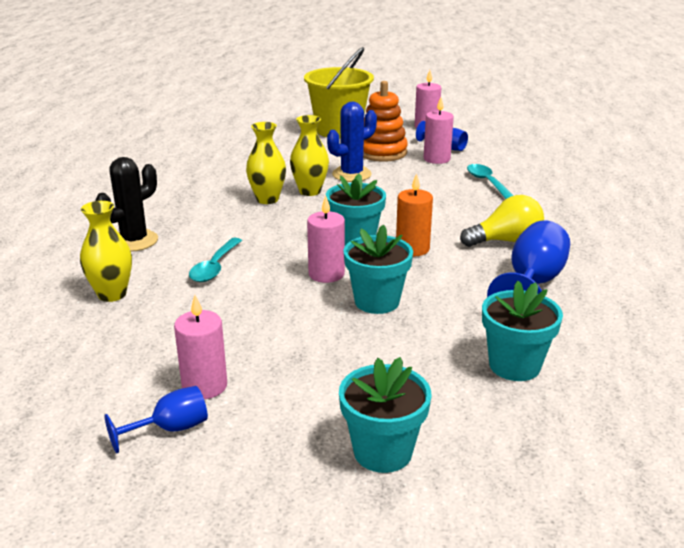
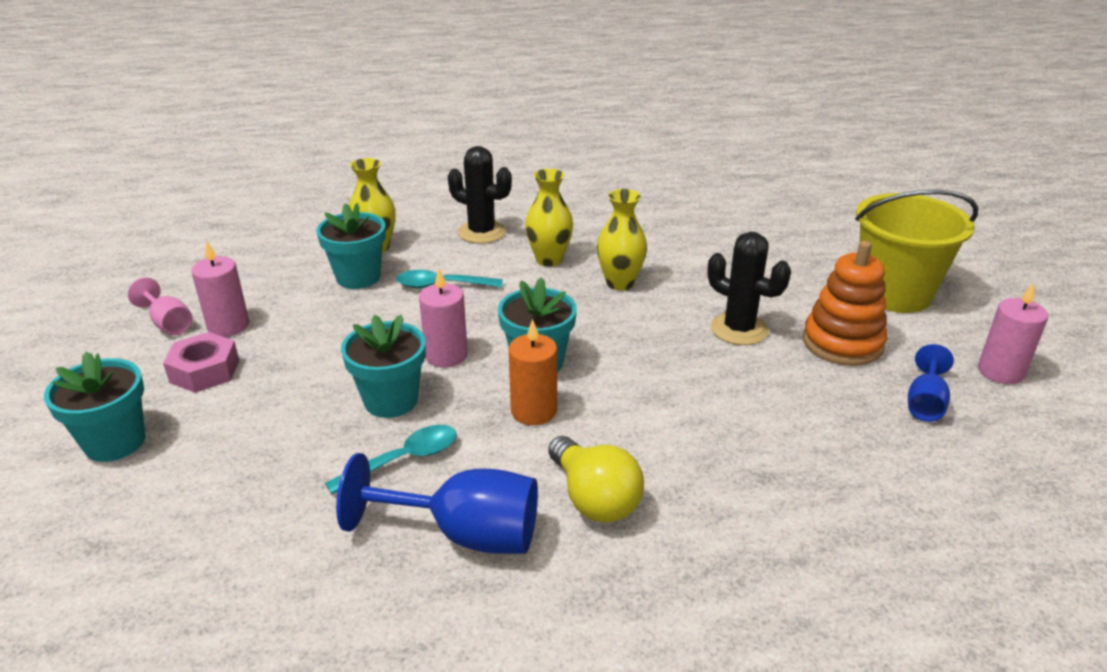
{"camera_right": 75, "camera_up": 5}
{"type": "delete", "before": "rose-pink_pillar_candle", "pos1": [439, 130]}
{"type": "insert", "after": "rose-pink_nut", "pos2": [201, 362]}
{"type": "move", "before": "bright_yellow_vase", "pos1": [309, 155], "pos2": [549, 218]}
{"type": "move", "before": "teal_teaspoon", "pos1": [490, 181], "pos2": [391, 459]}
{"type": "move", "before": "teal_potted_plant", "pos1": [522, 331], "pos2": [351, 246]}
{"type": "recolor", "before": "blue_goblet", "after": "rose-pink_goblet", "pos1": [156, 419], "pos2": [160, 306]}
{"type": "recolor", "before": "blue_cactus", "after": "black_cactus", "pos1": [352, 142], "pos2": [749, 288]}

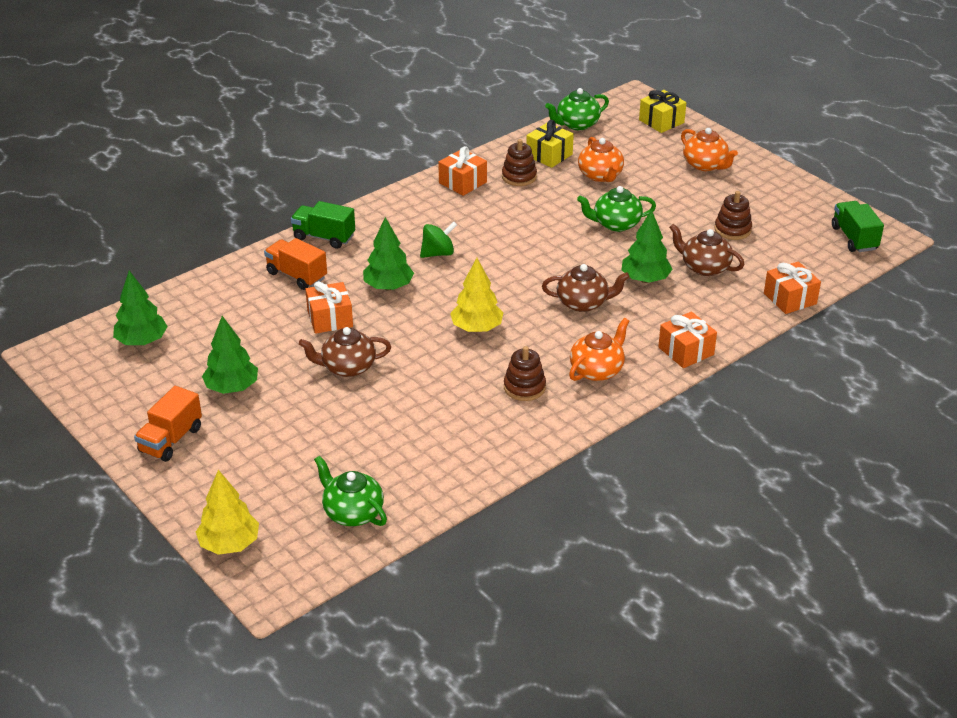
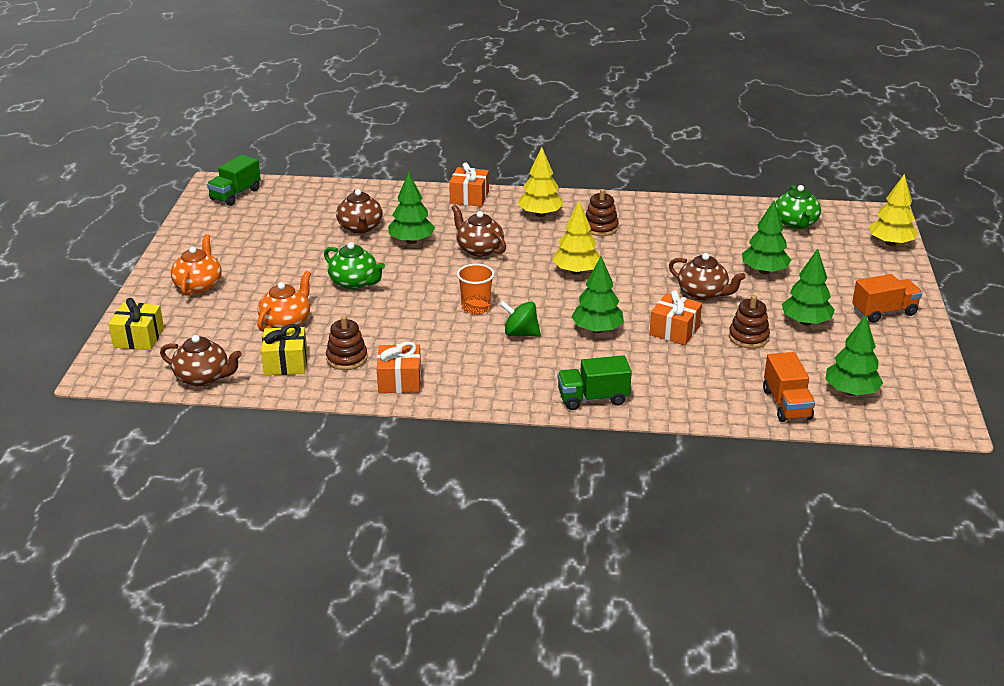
{"camera_right": -135, "camera_up": -5}
{"type": "delete", "before": "orange-coloured_gift", "pos1": [792, 287]}
{"type": "insert", "after": "orange-coloured_tumbler", "pos2": [475, 289]}
{"type": "insert", "after": "green_tree", "pos2": [766, 237]}
{"type": "move", "before": "orange-coloured_truck", "pos1": [295, 264], "pos2": [789, 387]}
{"type": "move", "before": "dark_brown_ring_stacker", "pos1": [733, 215], "pos2": [749, 321]}
{"type": "replace", "before": "orange-coloured_china_teapot", "after": "bright_yellow_tree", "pos1": [599, 349], "pos2": [541, 182]}
{"type": "recolor", "before": "green_china_teapot", "after": "dark_brown_china_teapot", "pos1": [577, 109], "pos2": [201, 361]}
{"type": "rotate", "before": "green_truck", "pos1": [323, 225], "pos2": [594, 382], "turn": 105}

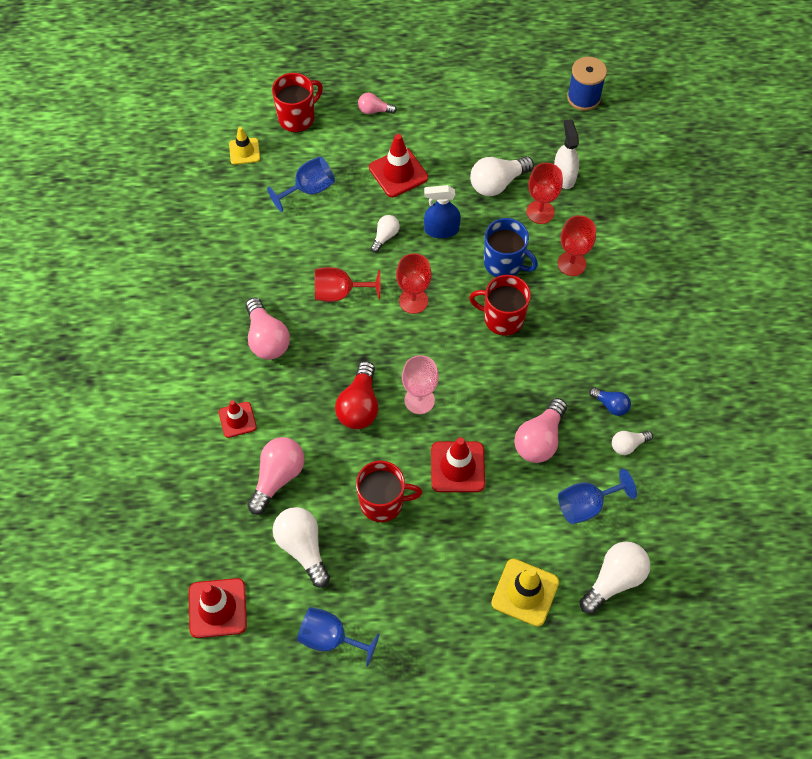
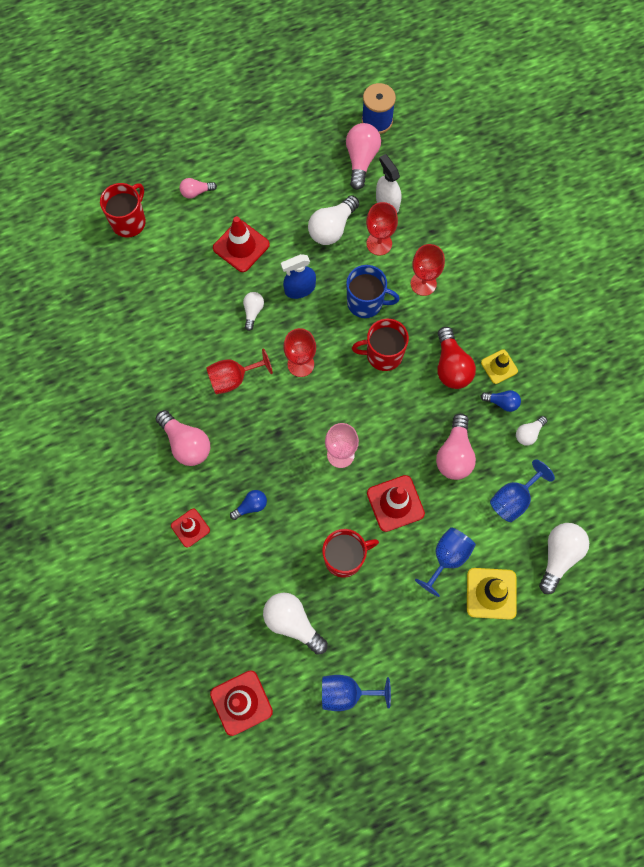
{"camera_right": -20, "camera_up": 10}
{"type": "insert", "after": "blue_light_bulb", "pos2": [248, 505]}
{"type": "move", "before": "bright_yellow_safety_cone", "pos1": [244, 146], "pos2": [499, 366]}
{"type": "move", "before": "rose-pink_light_bulb", "pos1": [276, 476], "pos2": [363, 156]}
{"type": "move", "before": "blue_goblet", "pos1": [301, 184], "pos2": [445, 562]}
{"type": "move", "before": "scarlet_light_bulb", "pos1": [356, 395], "pos2": [456, 358]}

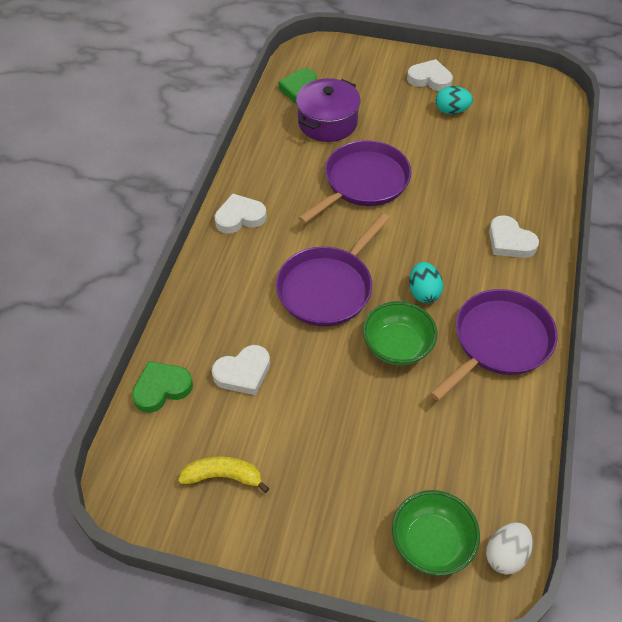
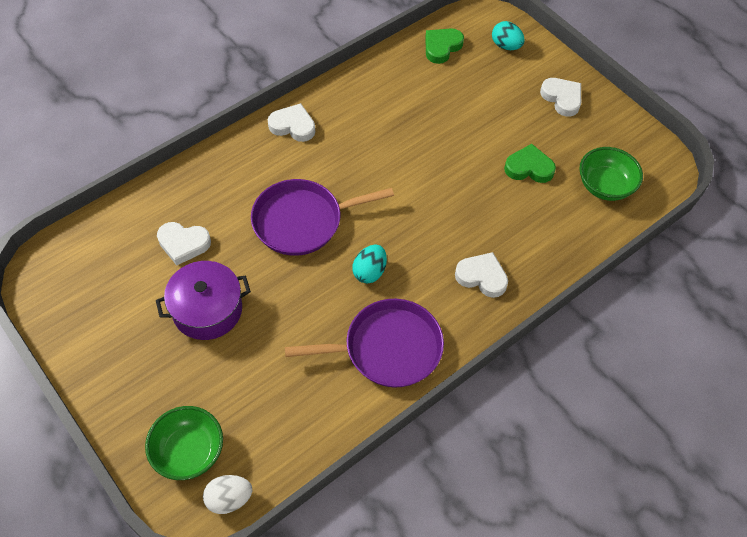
{"camera_right": 35, "camera_up": 5}
{"type": "delete", "before": "bright_yellow_toy_banana", "pos1": [223, 474]}
{"type": "delete", "before": "violet_frying_pan", "pos1": [355, 182]}
{"type": "move", "before": "green_heart", "pos1": [162, 387], "pos2": [530, 163]}
{"type": "move", "before": "violet_stockpot", "pos1": [328, 110], "pos2": [203, 300]}
{"type": "move", "before": "green_serving_bowl", "pos1": [400, 333], "pos2": [611, 174]}
{"type": "move", "before": "teal_egg", "pos1": [454, 100], "pos2": [508, 35]}
{"type": "rotate", "before": "pure_white_heart", "pos1": [514, 236], "pos2": [481, 275], "turn": 120}

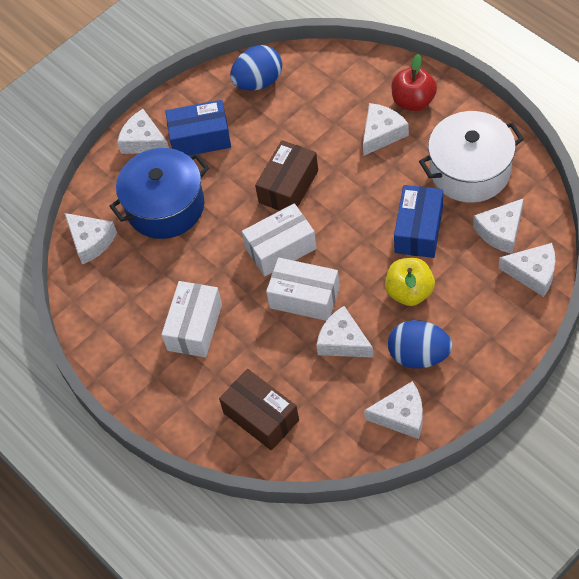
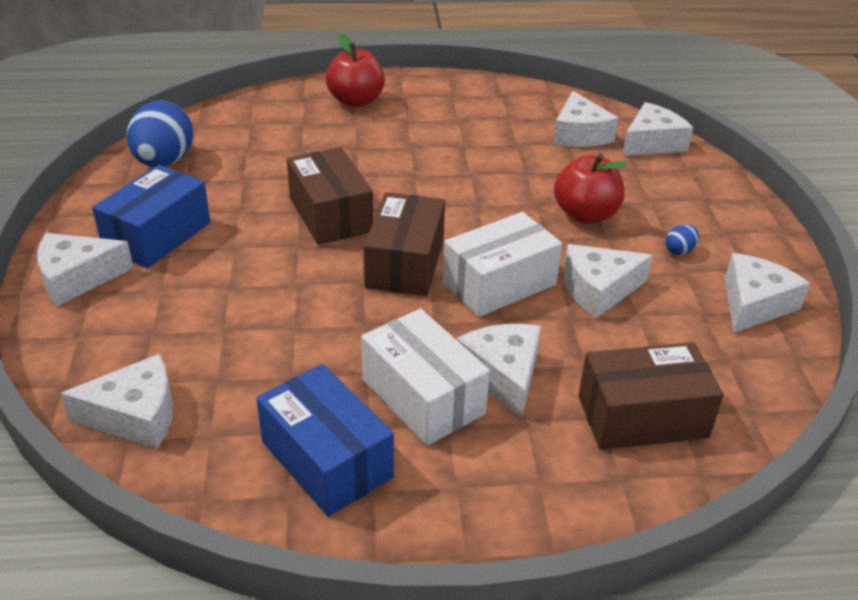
{"camera_right": -60, "camera_up": -20}
{"type": "delete", "before": "blue_stockpot", "pos1": [159, 193]}
{"type": "delete", "before": "pure_white_stockpot", "pos1": [471, 157]}
{"type": "move", "before": "pure_white_cheese_wedge", "pos1": [386, 129], "pos2": [498, 371]}
{"type": "move", "before": "blue_parcel", "pos1": [418, 221], "pos2": [325, 440]}
{"type": "recolor", "before": "pure_white_parcel", "after": "dark_brown_parcel", "pos1": [279, 239], "pos2": [404, 244]}
{"type": "recolor", "before": "bright_yellow_toy_apple", "after": "scarlet_toy_apple", "pos1": [410, 282], "pos2": [591, 188]}
{"type": "resize", "before": "blue_egg", "pos1": [420, 344], "pos2": [682, 240], "scale": 0.42}

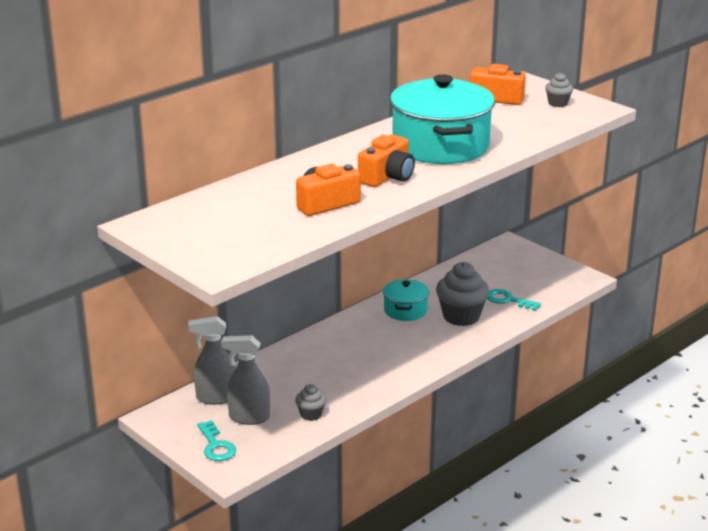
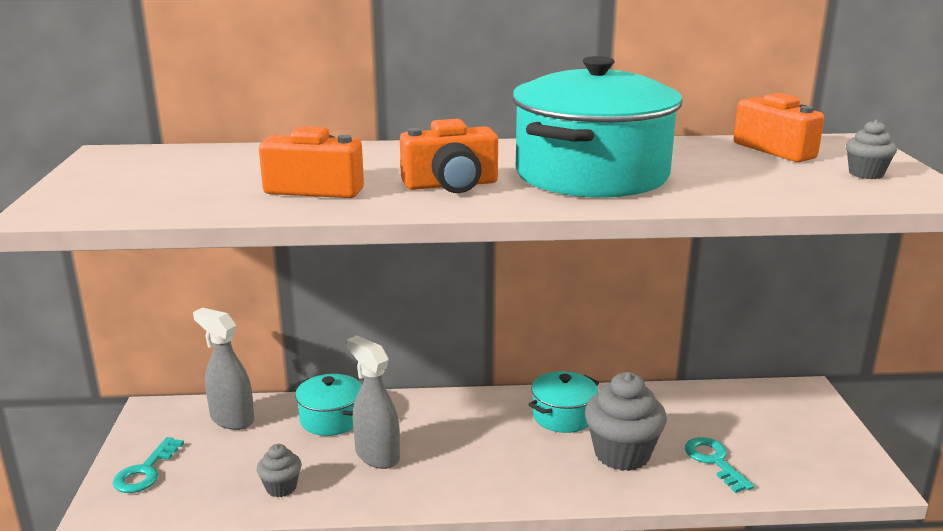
{"camera_right": 40, "camera_up": -5}
{"type": "insert", "after": "teal_stockpot", "pos2": [328, 405]}
{"type": "move", "before": "gray_sprayer", "pos1": [245, 380], "pos2": [373, 402]}

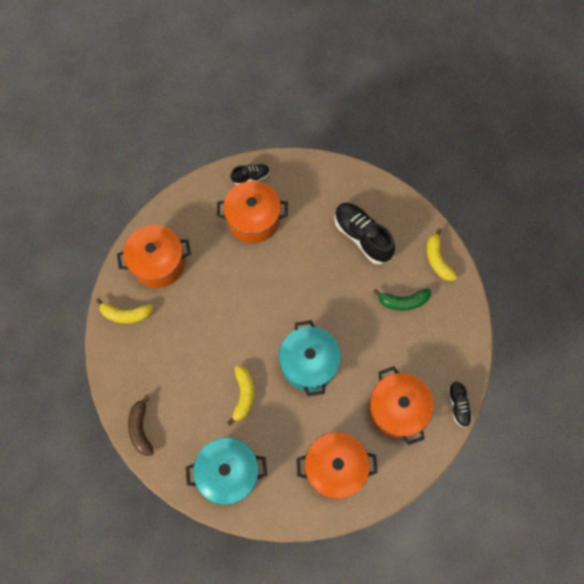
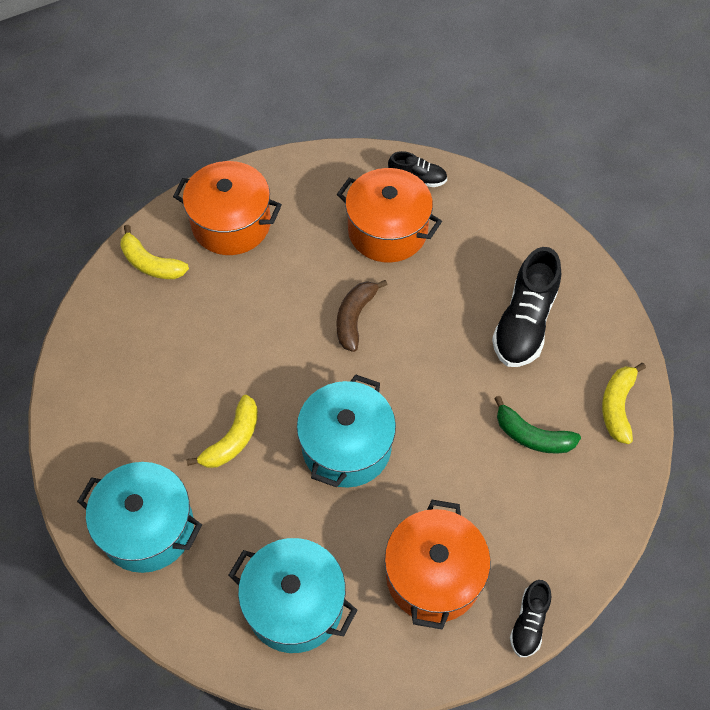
{"camera_right": 30, "camera_up": -10}
{"type": "move", "before": "dark_brown_toy_banana", "pos1": [141, 425], "pos2": [362, 316]}
{"type": "recolor", "before": "orange-coloured_stockpot", "after": "teal_stockpot", "pos1": [337, 465], "pos2": [293, 595]}
{"type": "rotate", "before": "black_shoe", "pos1": [364, 234], "pos2": [526, 307], "turn": -150}

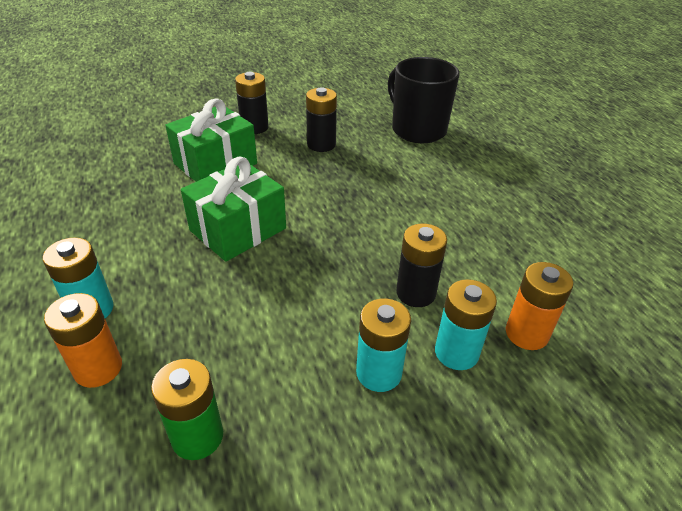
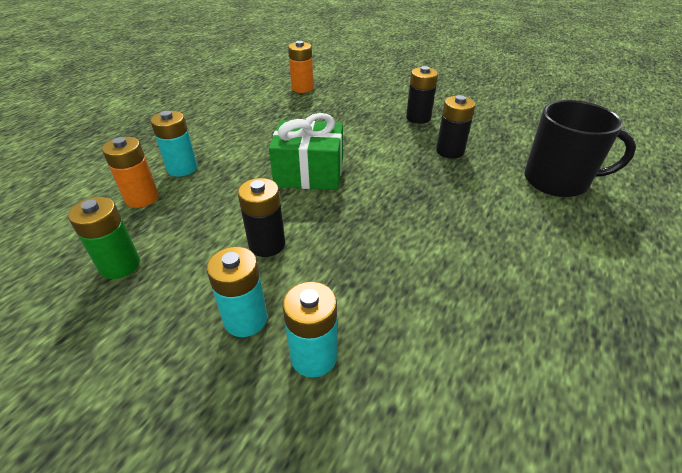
{"camera_right": 50, "camera_up": 0}
{"type": "delete", "before": "green_gift", "pos1": [211, 140]}
{"type": "move", "before": "black_battery", "pos1": [421, 265], "pos2": [261, 217]}
{"type": "move", "before": "orange-coloured_battery", "pos1": [539, 306], "pos2": [300, 67]}
{"type": "rotate", "before": "black_mug", "pos1": [423, 100], "pos2": [580, 148], "turn": 90}

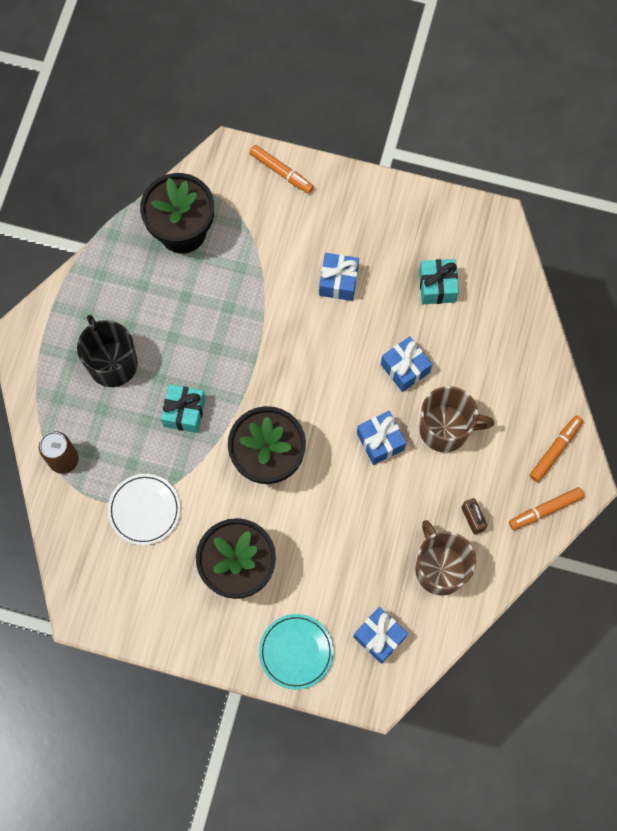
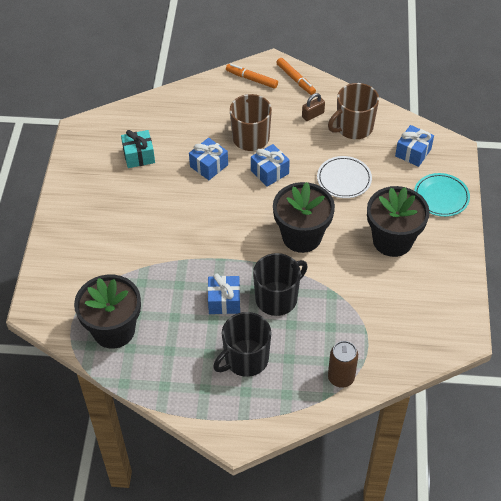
{"camera_right": -100, "camera_up": -20}
{"type": "delete", "before": "orange-coloured_felt_pen", "pos1": [281, 169]}
{"type": "move", "before": "pure_white_flat_dish", "pos1": [144, 509], "pos2": [344, 177]}
{"type": "move", "before": "blue_gift", "pos1": [339, 277], "pos2": [223, 293]}
{"type": "replace", "before": "teal_gift", "after": "black_mug", "pos1": [183, 408], "pos2": [280, 284]}

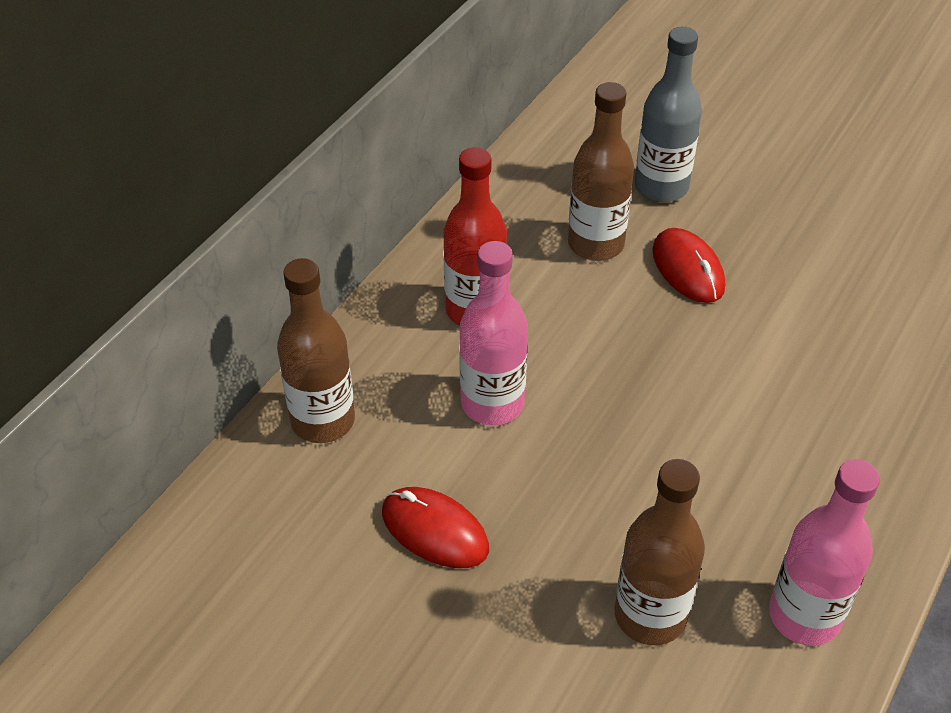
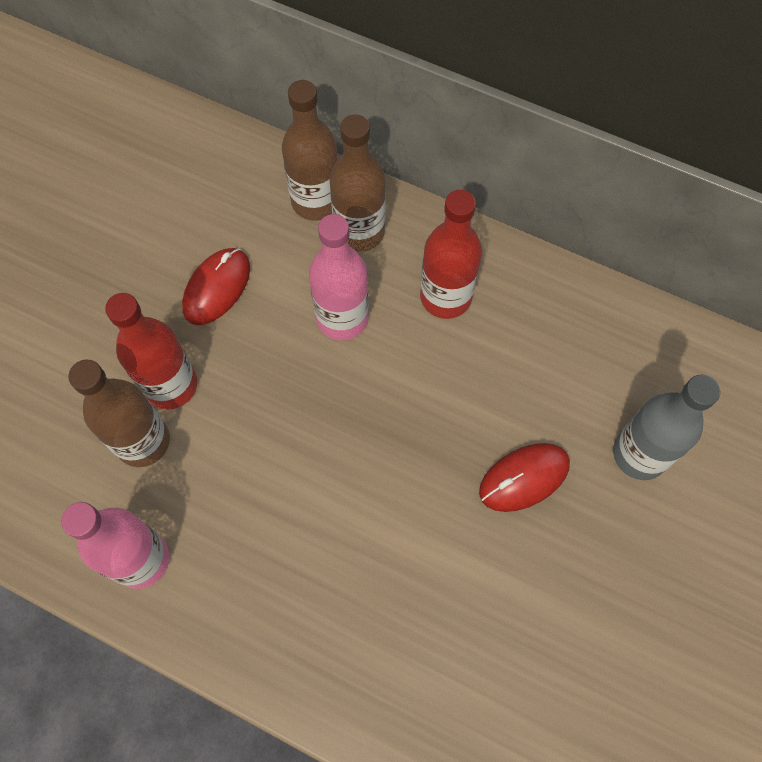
{"camera_right": 85, "camera_up": 20}
{"type": "insert", "after": "scarlet_flask", "pos2": [151, 351]}
{"type": "move", "before": "dark_brown_flask", "pos1": [601, 171], "pos2": [357, 183]}

